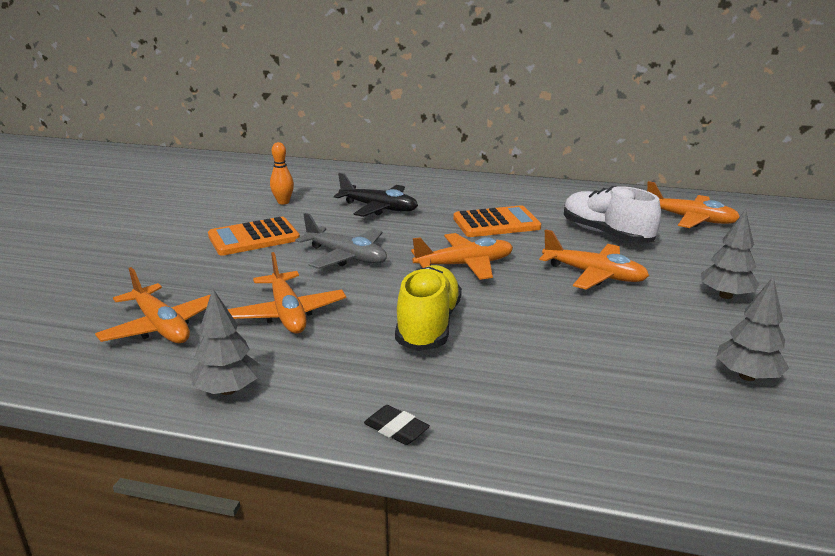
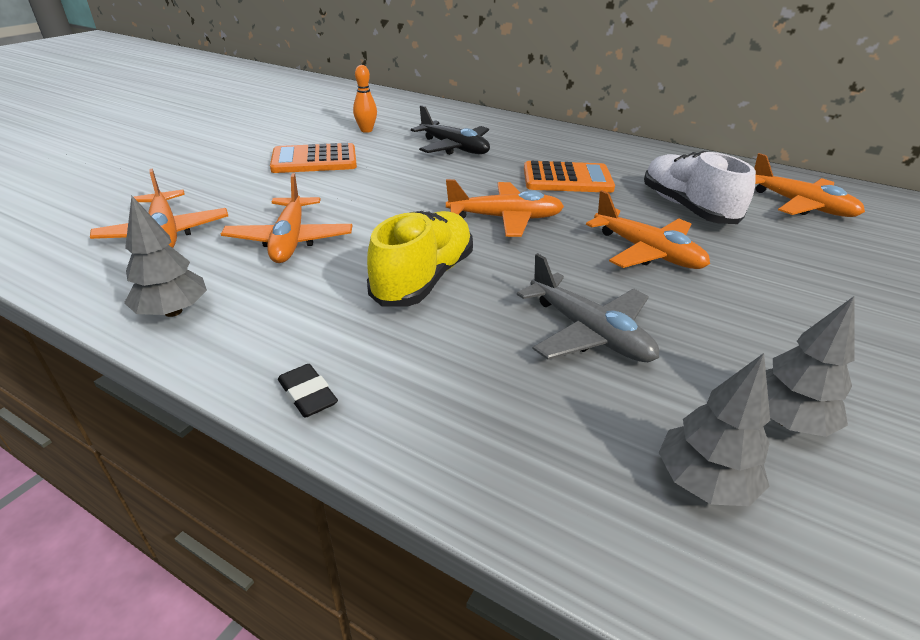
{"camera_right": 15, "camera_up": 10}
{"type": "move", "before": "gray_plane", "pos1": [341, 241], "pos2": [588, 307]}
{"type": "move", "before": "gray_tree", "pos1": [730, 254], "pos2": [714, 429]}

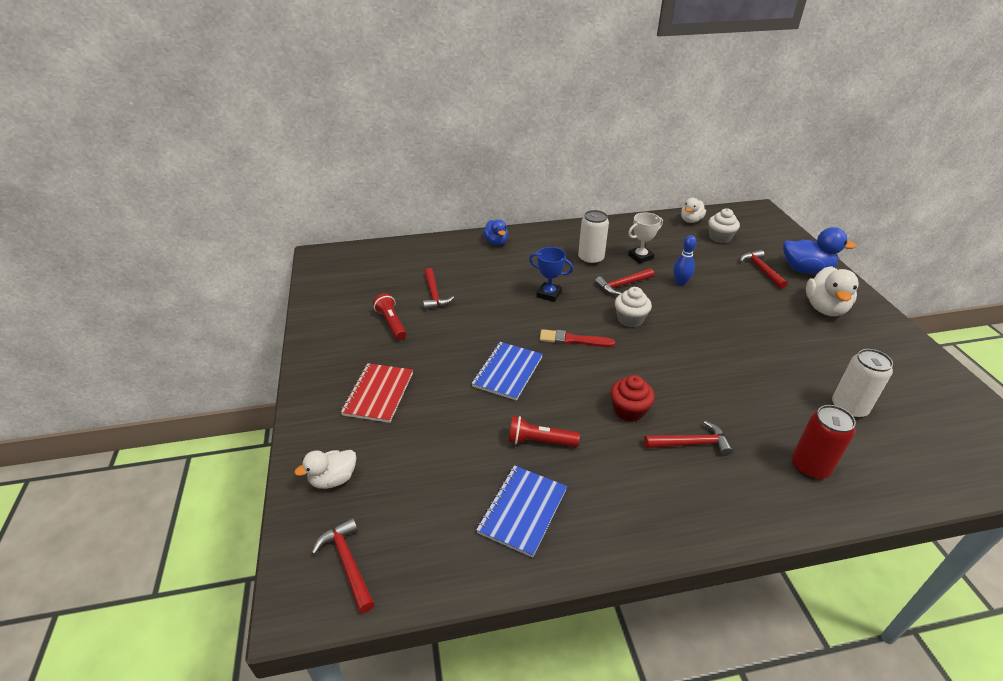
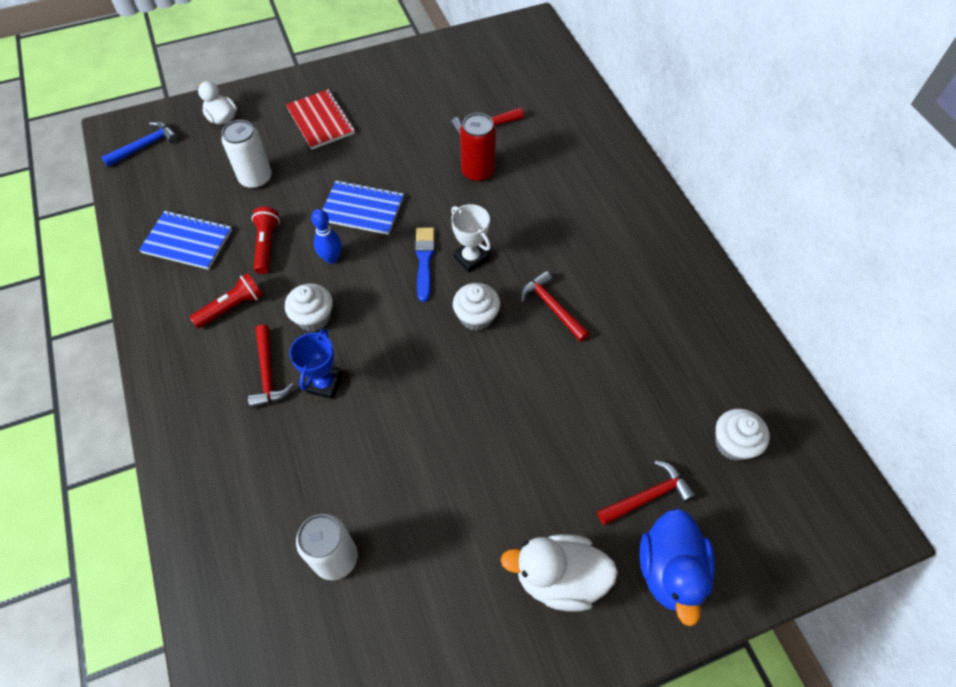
{"camera_right": 80, "camera_up": 20}
{"type": "delete", "before": "blue_rubber_duck", "pos1": [495, 232]}
{"type": "delete", "before": "pure_white_rubber_duck", "pos1": [693, 210]}
{"type": "move", "before": "scarlet_pocket_torch", "pos1": [389, 316], "pos2": [226, 300]}
{"type": "move", "before": "blue_trophy", "pos1": [551, 274], "pos2": [316, 363]}
{"type": "move", "before": "pure_white_tin", "pos1": [593, 237], "pos2": [247, 154]}
{"type": "move", "before": "pure_white_trophy", "pos1": [645, 238], "pos2": [471, 238]}
{"type": "move", "before": "blue_skittle", "pos1": [685, 260], "pos2": [326, 236]}
{"type": "move", "before": "scarlet_tin", "pos1": [824, 442], "pos2": [478, 147]}
{"type": "recolor", "before": "scarlet_carpenter's_hammer", "after": "blue_carpenter's_hammer", "pos1": [343, 565], "pos2": [140, 144]}
{"type": "recolor", "before": "scarlet_paint_brush", "after": "blue_paint_brush", "pos1": [577, 338], "pos2": [425, 265]}
{"type": "recolor", "before": "scarlet_muffin", "after": "pure_white_muffin", "pos1": [633, 398], "pos2": [309, 307]}
{"type": "rotate", "before": "scarlet_notepad", "pos1": [376, 393], "pos2": [320, 119], "turn": 60}

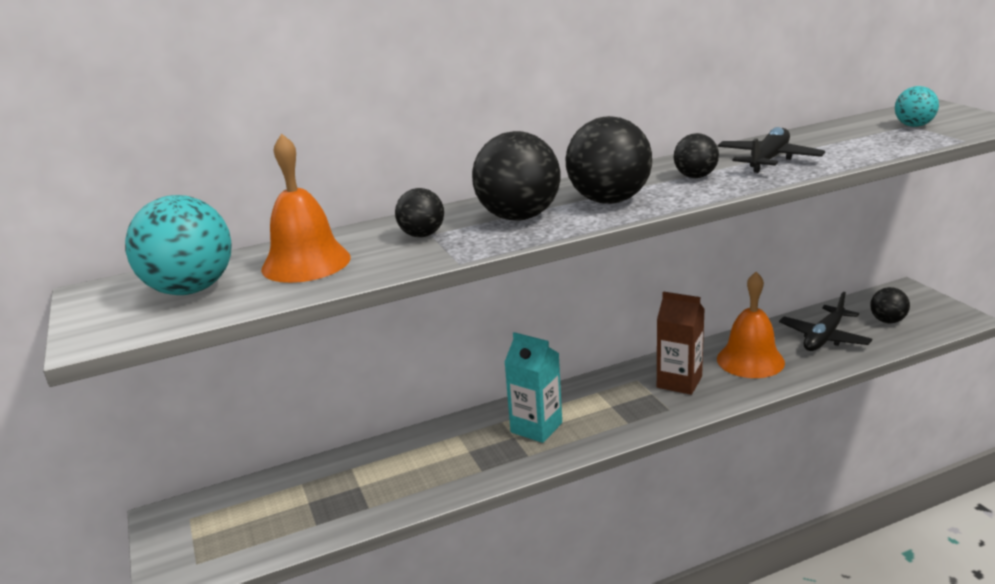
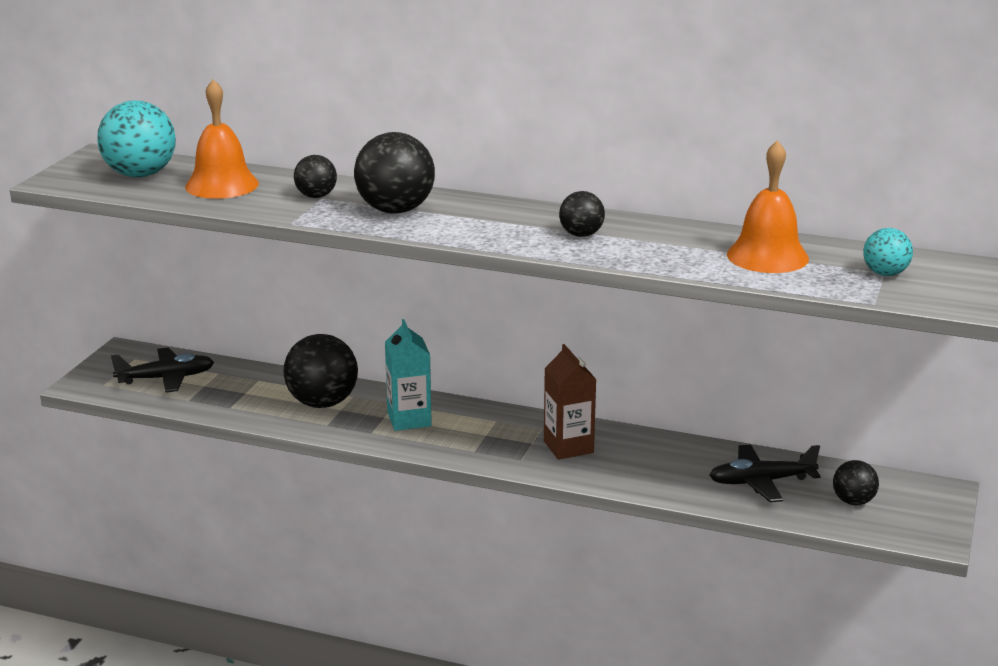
{"camera_right": 40, "camera_up": 0}
{"type": "move", "before": "black_play_ball", "pos1": [608, 160], "pos2": [320, 371]}
{"type": "move", "before": "orange-coloured_bell", "pos1": [751, 325], "pos2": [768, 206]}
{"type": "move", "before": "black_plane", "pos1": [771, 150], "pos2": [162, 370]}

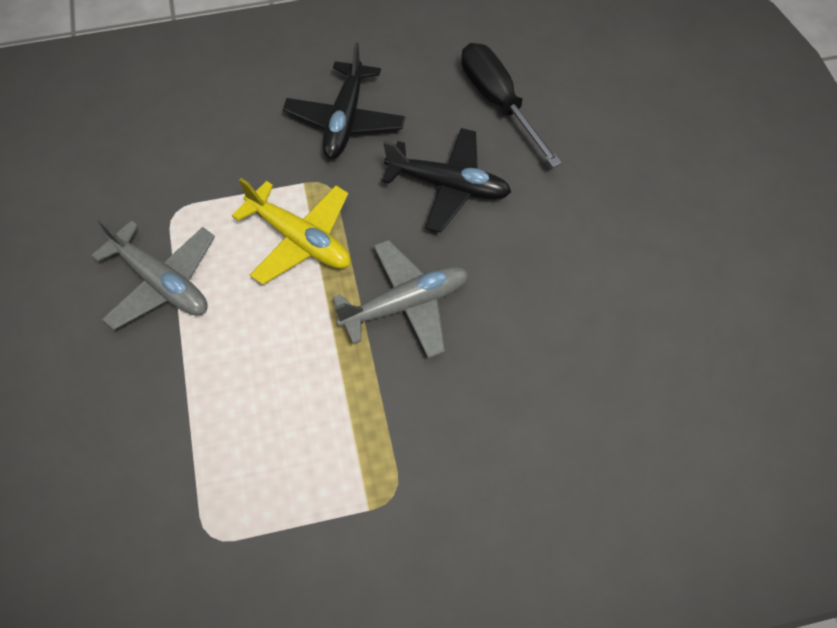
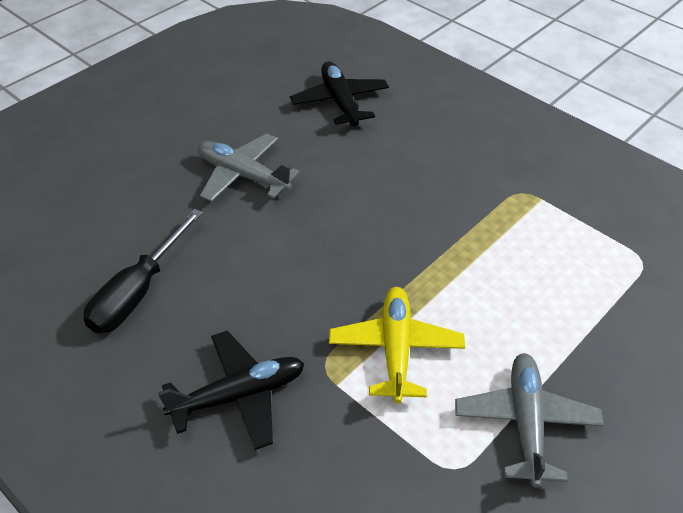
{"camera_right": -125, "camera_up": -15}
{"type": "move", "before": "gray_plane", "pos1": [400, 299], "pos2": [248, 168]}
{"type": "move", "before": "black_plane", "pos1": [446, 180], "pos2": [339, 94]}

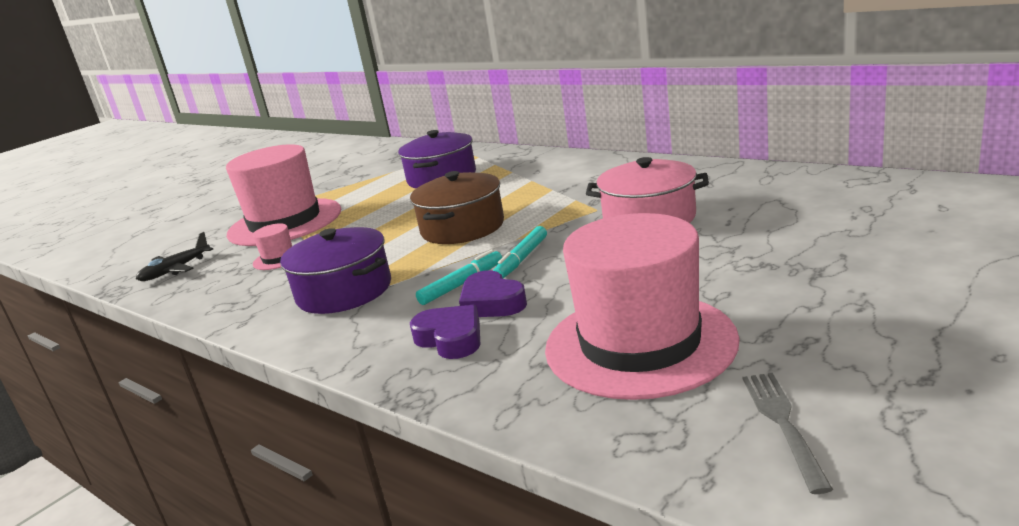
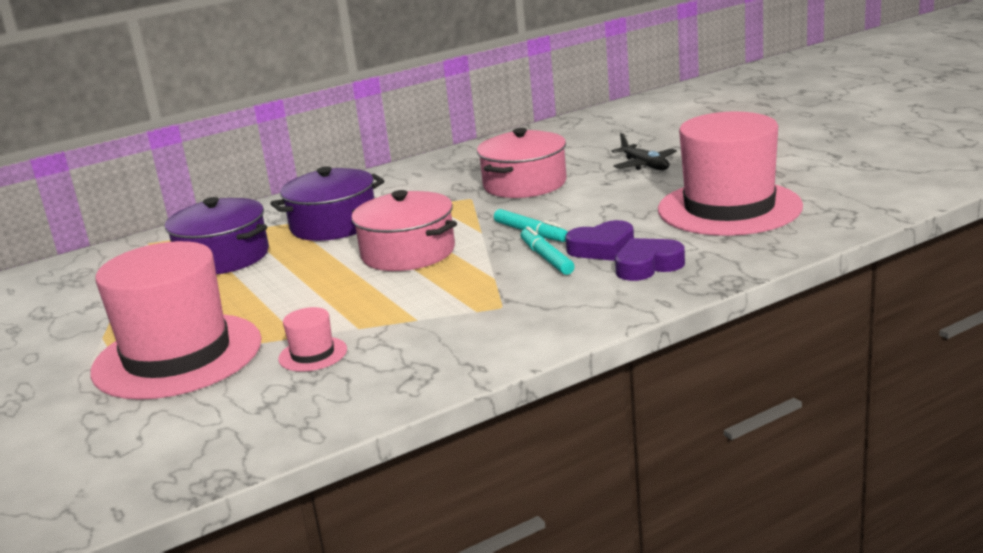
{"camera_right": -70, "camera_up": 0}
{"type": "delete", "before": "gray_fork", "pos1": [788, 433]}
{"type": "move", "before": "black_plane", "pos1": [174, 256], "pos2": [644, 151]}
{"type": "move", "before": "violet_stockpot", "pos1": [335, 270], "pos2": [327, 203]}
{"type": "recolor", "before": "dark_brown_stockpot", "after": "rose-pink_stockpot", "pos1": [457, 207], "pos2": [404, 230]}

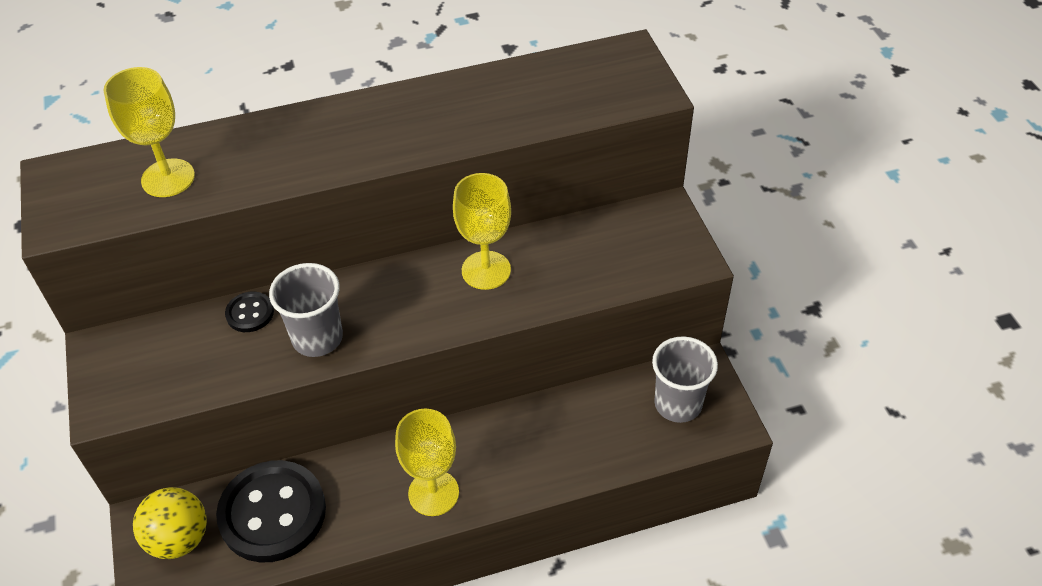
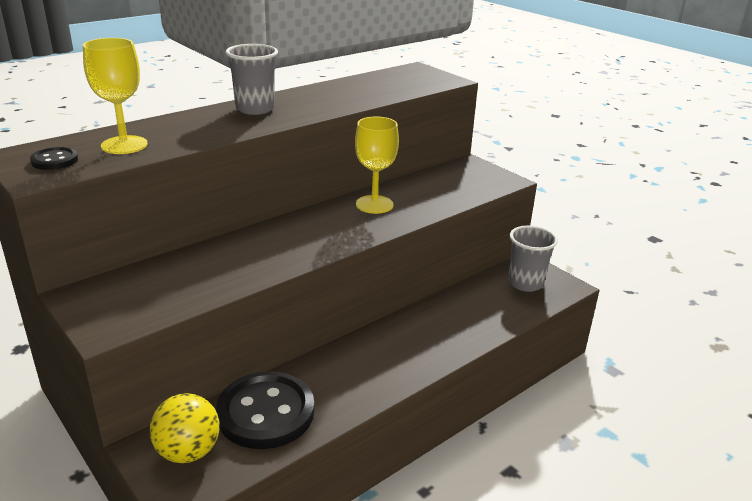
{"camera_right": -25, "camera_up": -20}
{"type": "delete", "before": "bright_yellow_goblet", "pos1": [427, 462]}
{"type": "move", "before": "black_shirt_button", "pos1": [249, 311], "pos2": [54, 158]}
{"type": "move", "before": "gray_tumbler", "pos1": [306, 310], "pos2": [251, 79]}

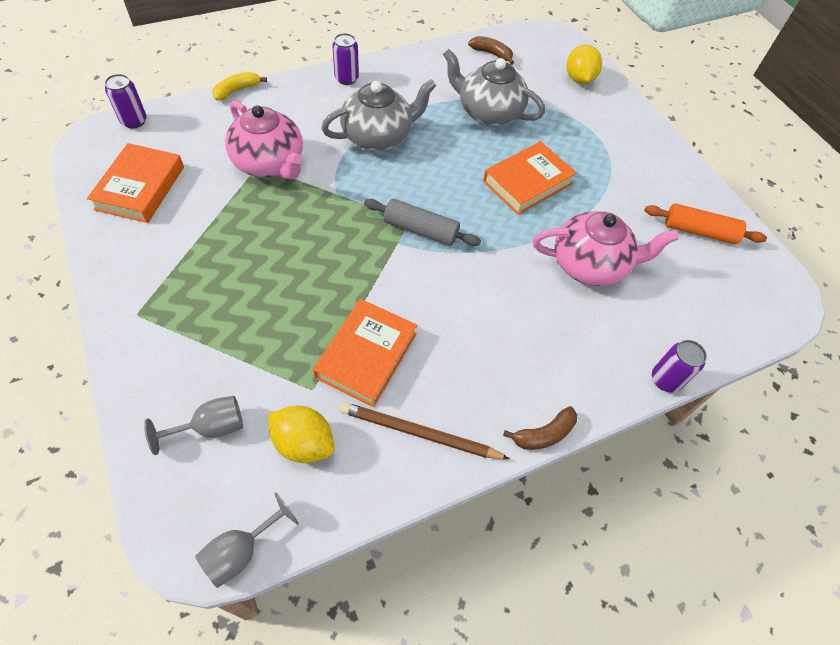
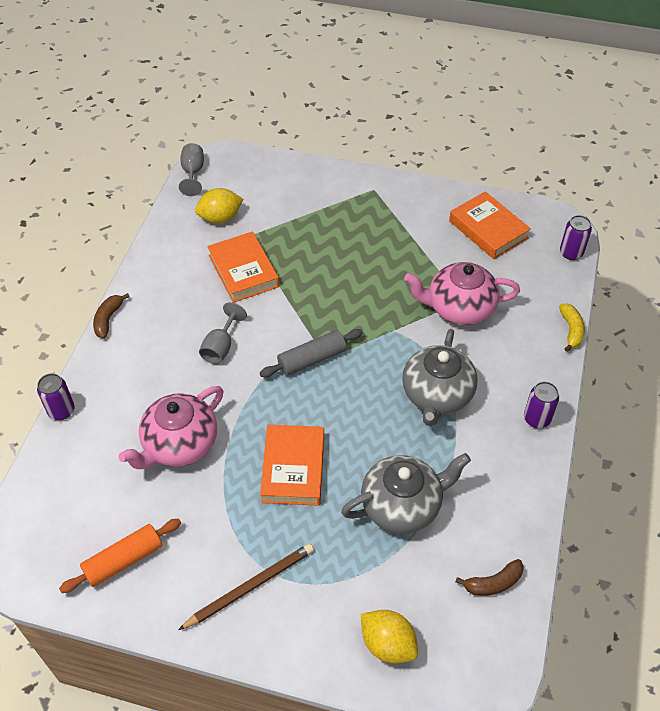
{"camera_right": 135, "camera_up": -5}
{"type": "move", "before": "gray_goblet", "pos1": [193, 425], "pos2": [223, 333]}
{"type": "move", "before": "dark_brown_pencil", "pos1": [425, 430], "pos2": [246, 586]}

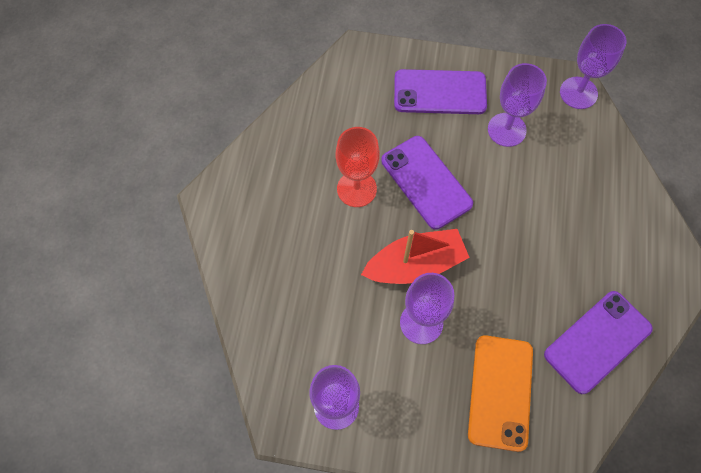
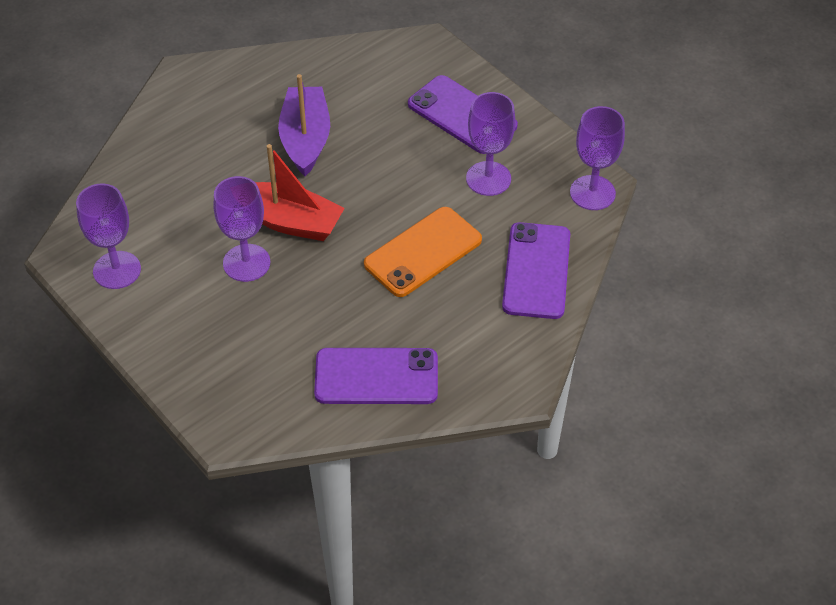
{"camera_right": 40, "camera_up": -15}
{"type": "move", "before": "violet_phone", "pos1": [427, 183], "pos2": [536, 270]}
{"type": "move", "before": "orange-coloured_phone", "pos1": [500, 393], "pos2": [423, 252]}
{"type": "replace", "before": "scarlet_goblet", "after": "violet_boat", "pos1": [358, 167], "pos2": [304, 125]}

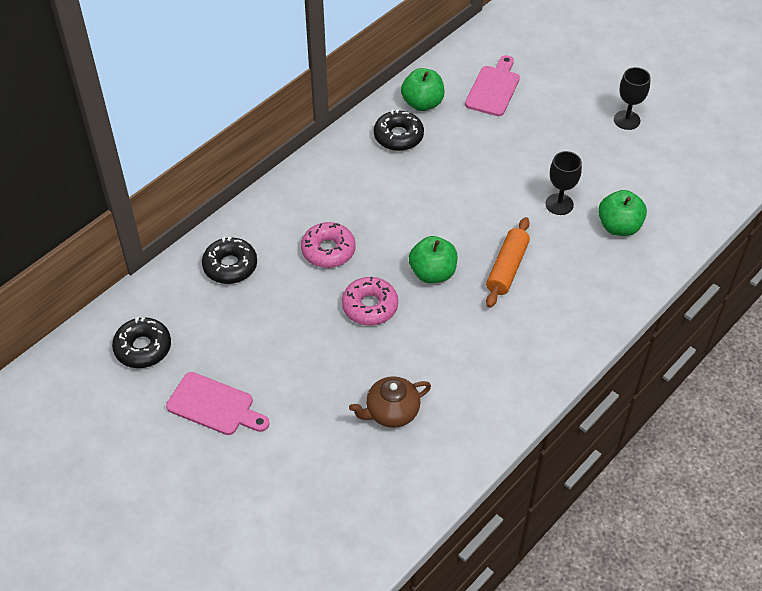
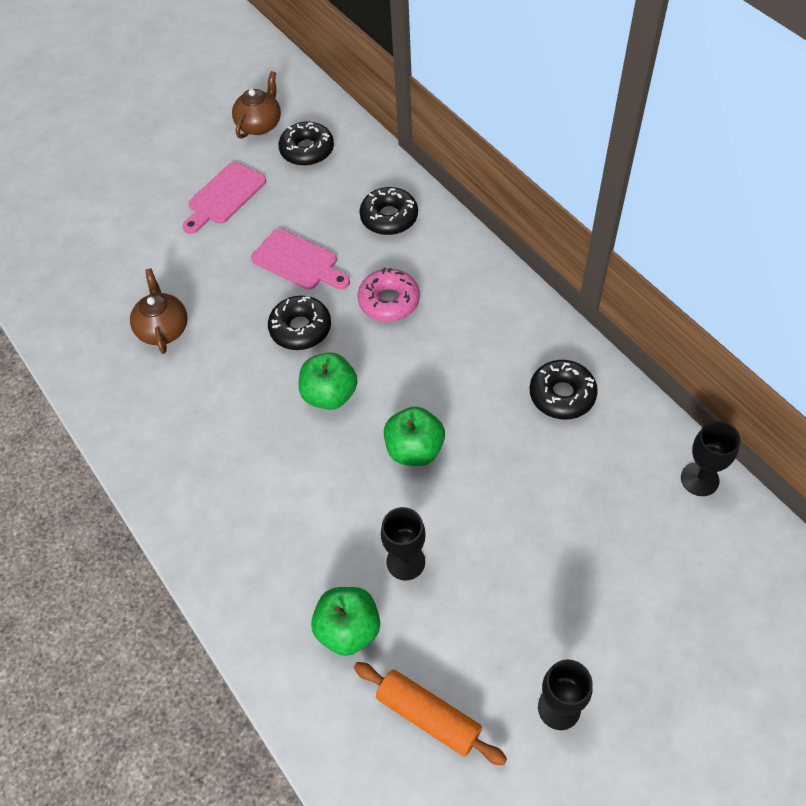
{"camera_right": 105, "camera_up": 5}
{"type": "insert", "after": "dark_brown_china_teapot", "pos2": [256, 105]}
{"type": "insert", "after": "black_goblet", "pos2": [711, 458]}
{"type": "move", "before": "green_toy_apple", "pos1": [422, 89], "pos2": [414, 436]}
{"type": "move", "before": "rose-pink_chopping_board", "pos1": [492, 85], "pos2": [300, 259]}
{"type": "move", "before": "orange-coloured_rolling_pin", "pos1": [508, 262], "pos2": [430, 714]}
{"type": "recolor", "before": "rose-pink_doughnut", "after": "black_doughnut", "pos1": [370, 301], "pos2": [299, 323]}

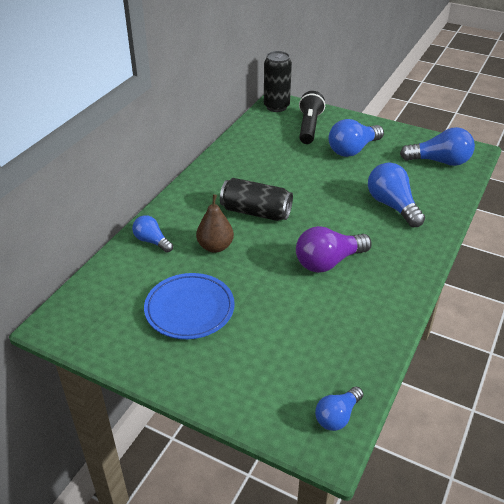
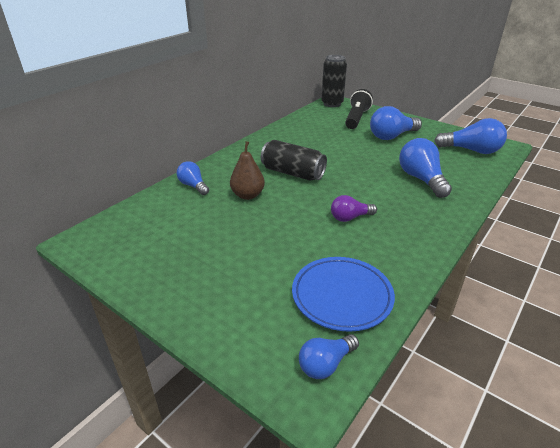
{"camera_right": 10, "camera_up": -5}
{"type": "move", "before": "blue_flat_dish", "pos1": [189, 306], "pos2": [343, 294]}
{"type": "resize", "before": "violet_light_bulb", "pos1": [334, 249], "pos2": [354, 208], "scale": 0.6}

